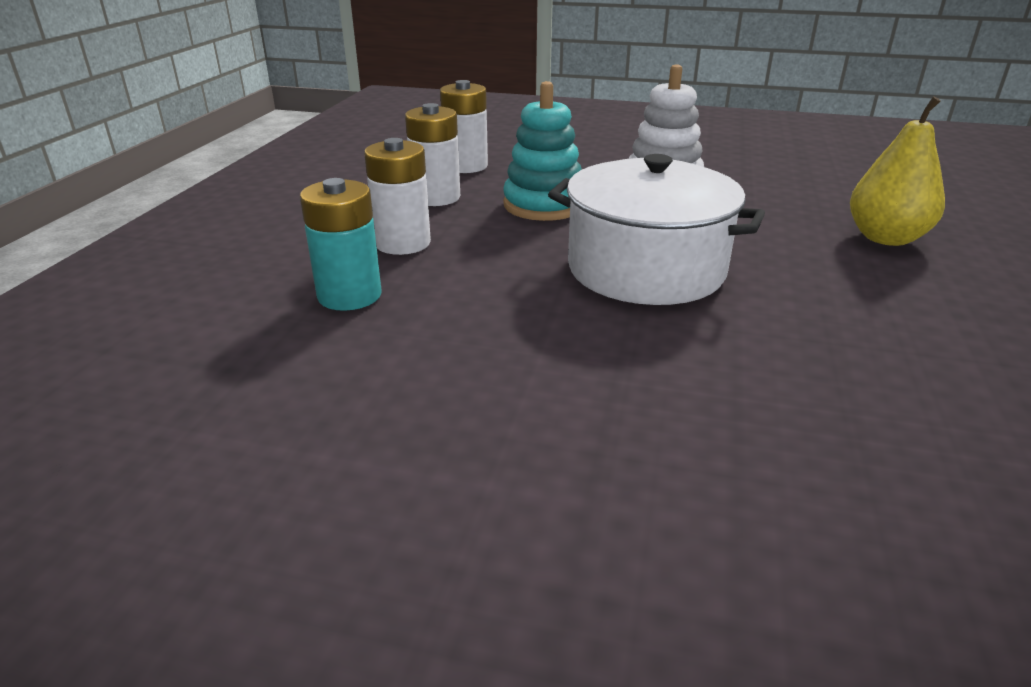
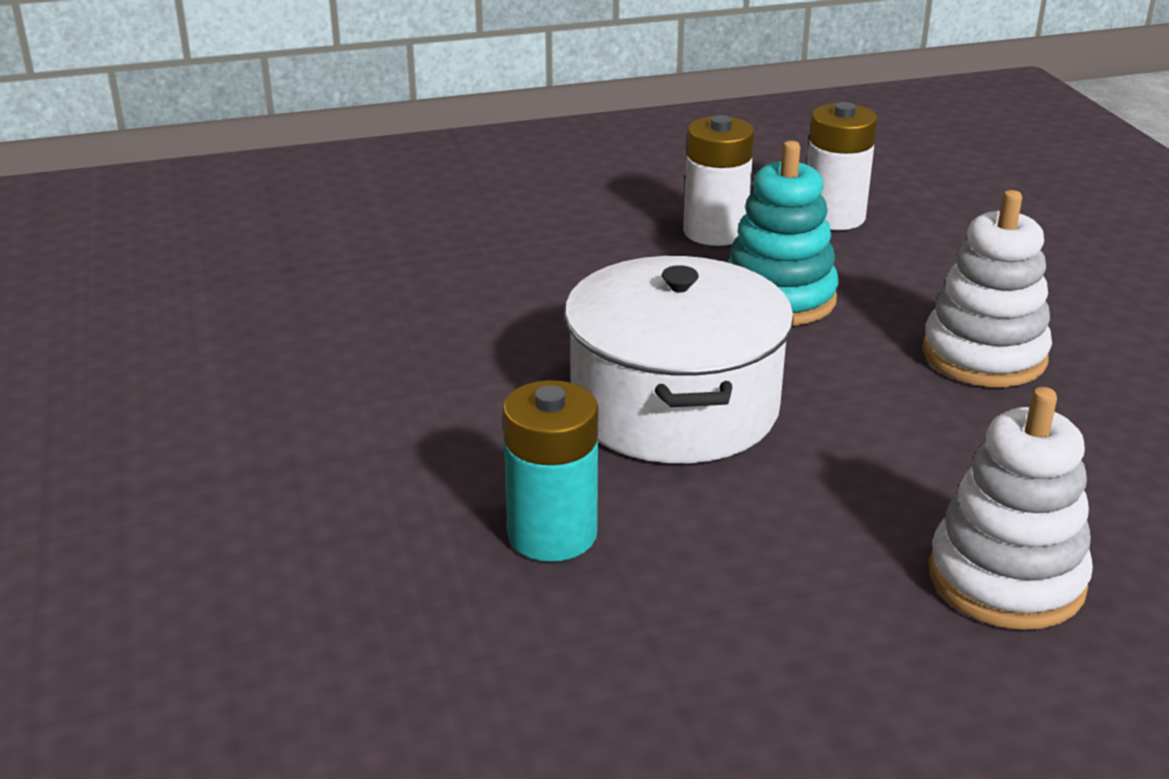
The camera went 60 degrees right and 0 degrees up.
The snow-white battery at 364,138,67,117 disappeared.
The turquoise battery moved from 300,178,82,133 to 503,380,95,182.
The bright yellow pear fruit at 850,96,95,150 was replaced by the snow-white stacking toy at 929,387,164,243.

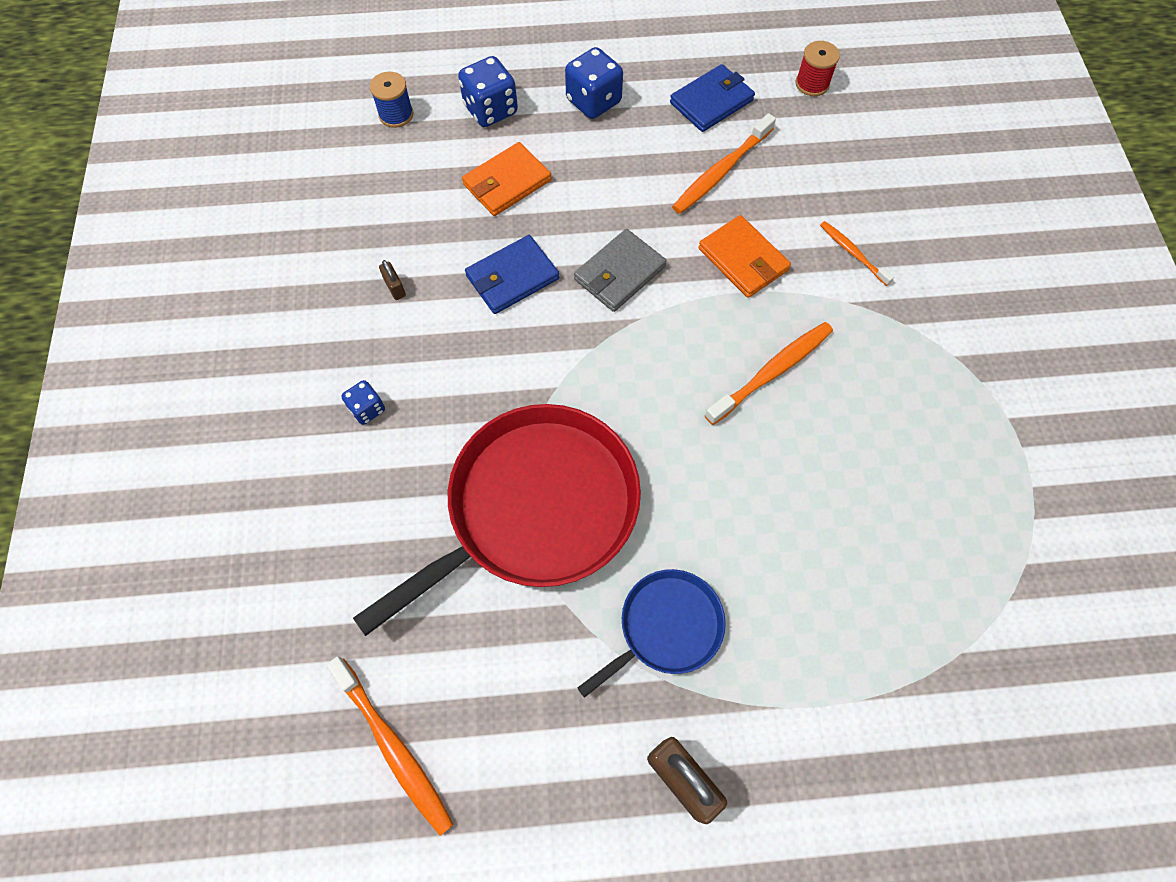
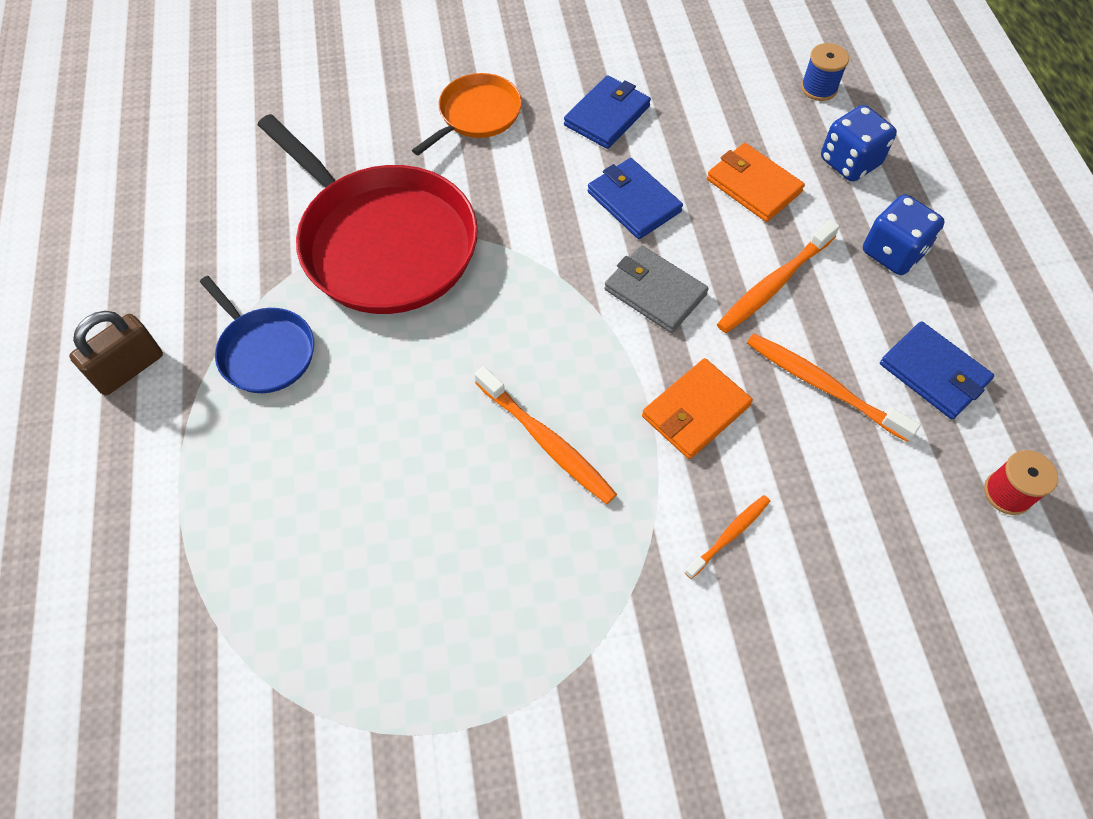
The camera went 85 degrees right and 5 degrees down.
The orange dental brush moved from 326,656,128,180 to 717,220,123,113.
The blue die at 341,380,44,45 was replaced by the orange skillet at 412,73,110,82.
The russet lock at 379,260,27,40 was replaced by the blue billfold at 564,75,87,74.

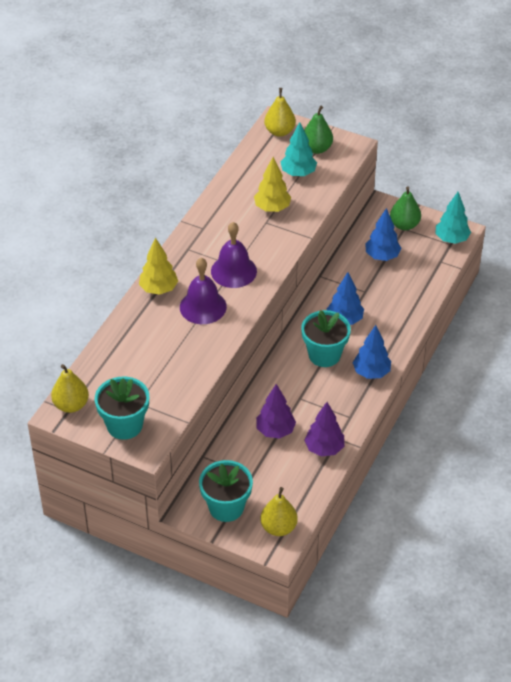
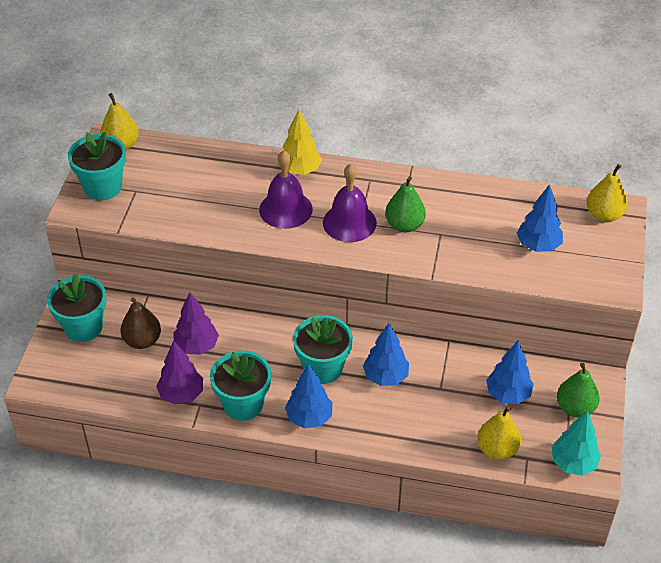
The camera went 75 degrees right and 0 degrees up.
The bright yellow toy tree at 254,157,37,55 disappeared.
The russet pear fruit at 120,297,41,52 appeared.
The turquoise flower pot at 210,351,61,70 appeared.
The bright yellow pear fruit moved from 260,487,38,49 to 478,406,43,54.
The green pear fruit moved from 304,106,29,48 to 385,176,41,57.
The turquoise toy tree at 281,122,36,55 became the blue toy tree at 517,184,46,68.

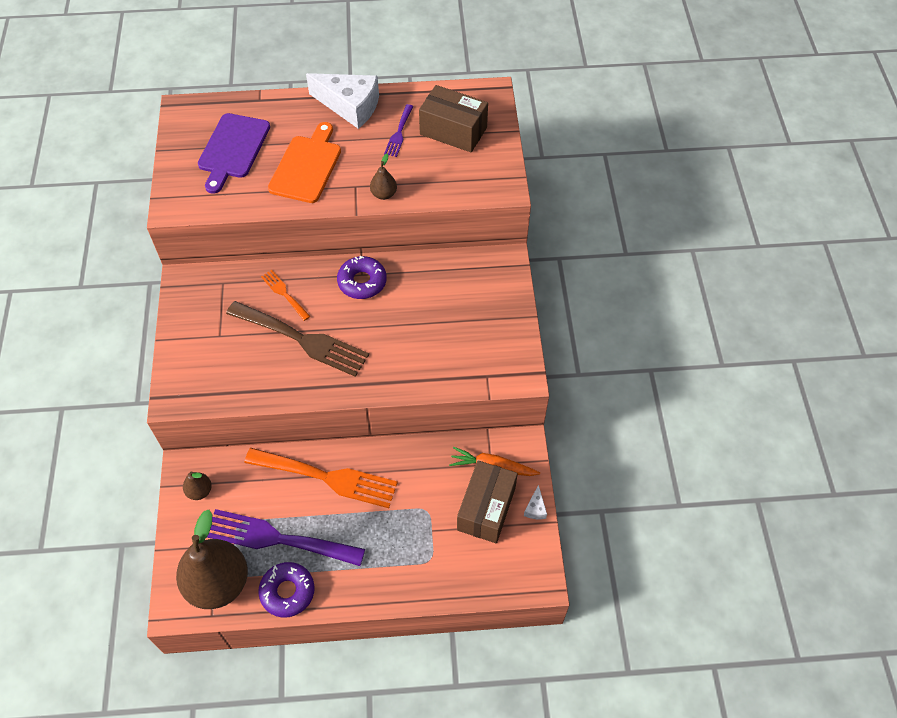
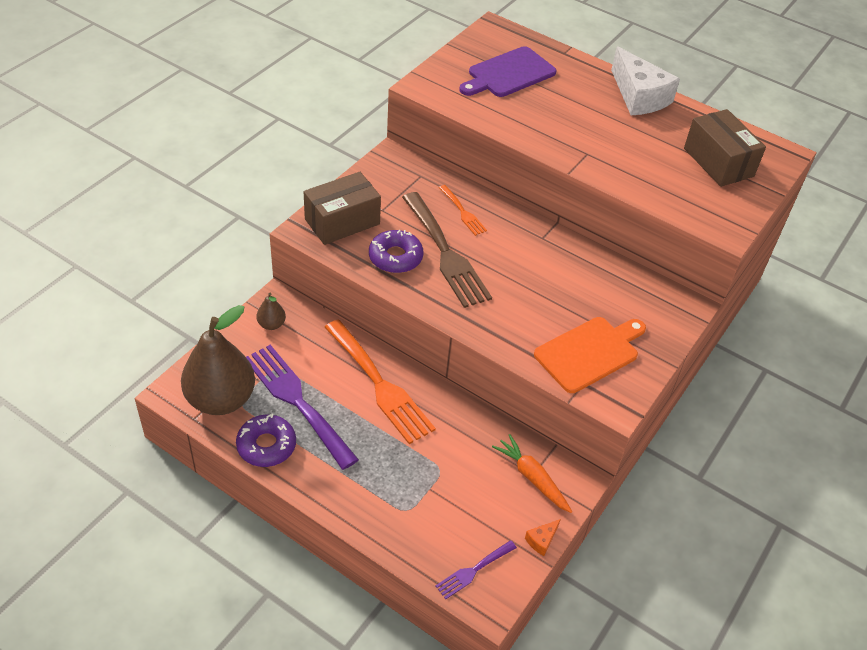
The camera went 35 degrees right and 10 degrees down.
The russet pear fruit at 370,154,27,46 disappeared.
The orange bread board moved from 268,122,73,81 to 534,317,112,76.
The purple doughnut moved from 337,256,50,43 to 369,230,54,43.
The purple fork moved from 384,104,29,53 to 435,540,82,59.
The russet parcel moved from 457,460,61,83 to 304,172,77,73.
The snow-white piece of cheese at 524,485,23,34 became the orange piece of cheese at 525,519,36,37.
The orange fork at 261,270,50,51 turned 150 degrees clockwise.

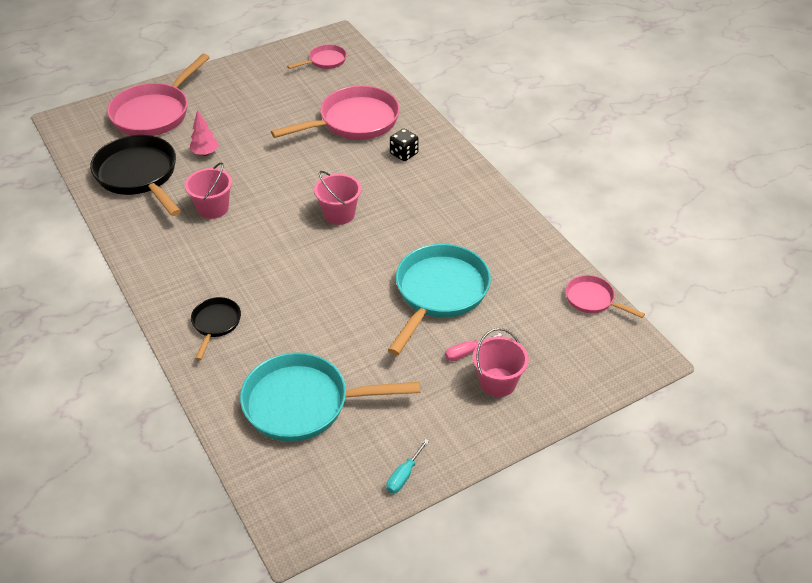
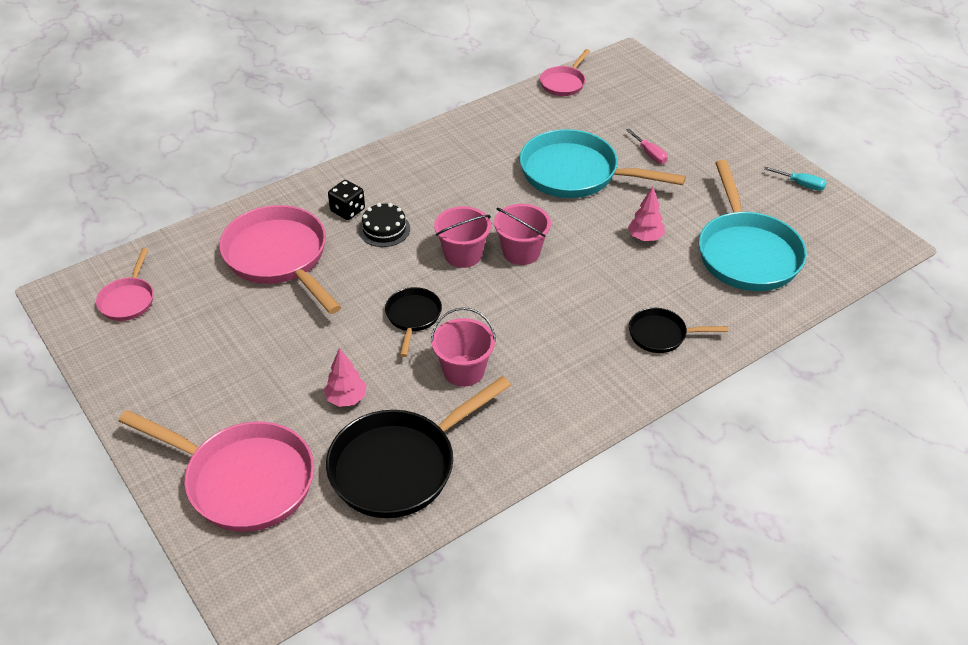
The camera went 95 degrees left and 0 degrees up.
The black layer cake at 359,203,51,44 appeared.
The black skillet at 385,287,57,70 appeared.
The rose-pink toy tree at 628,187,37,54 appeared.
The rose-pink bucket moved from 473,328,56,69 to 494,204,57,61.
The rose-pink skillet at 287,44,60,25 turned 135 degrees counterclockwise.

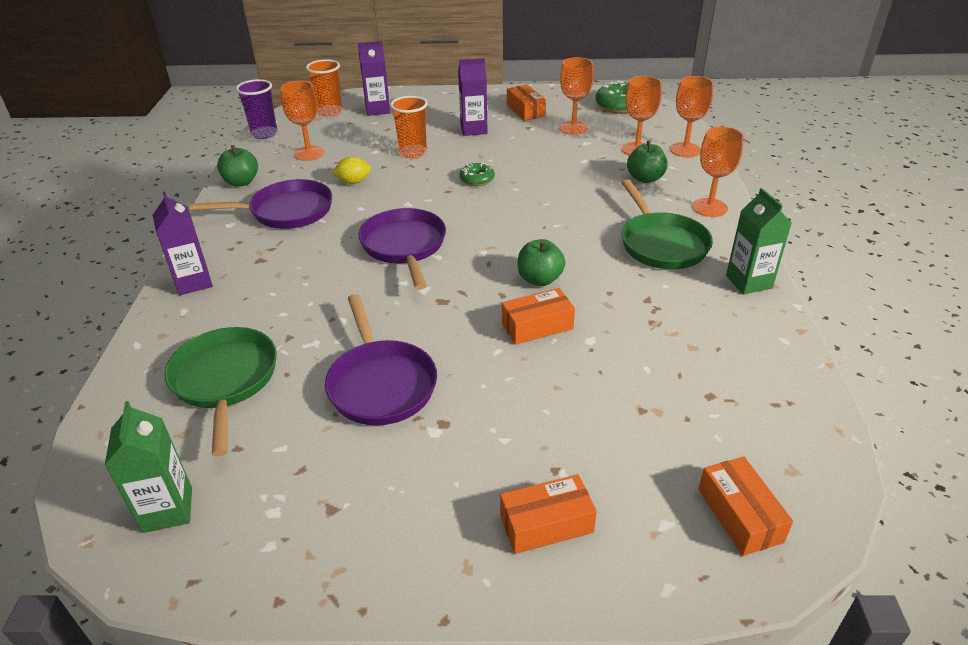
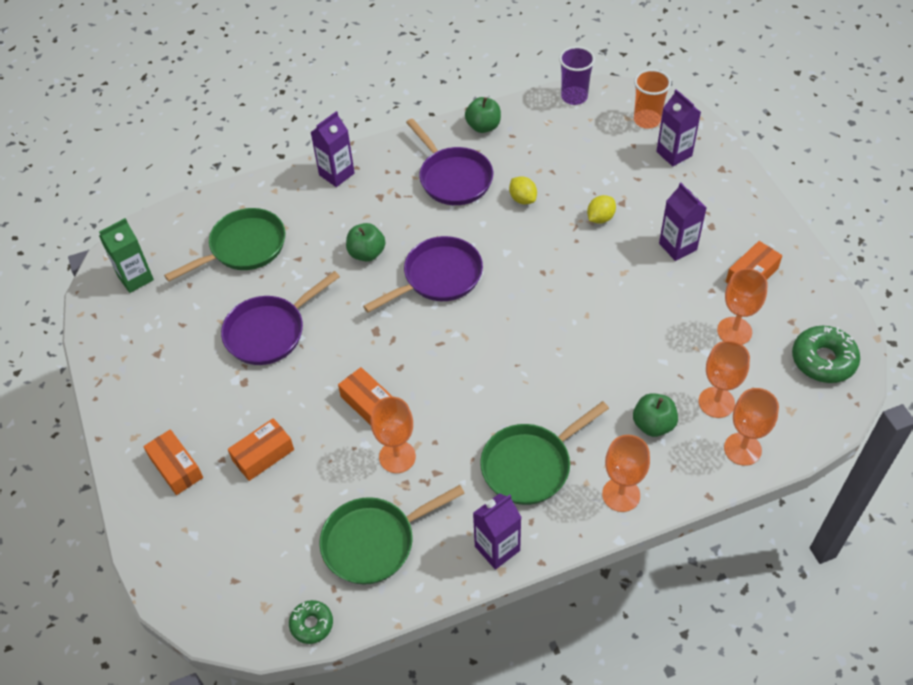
The camera went 70 degrees right and 15 degrees up.
The green skillet at 320,485,145,100 appeared.
The orange chalice moved from 281,81,43,80 to 370,397,46,76.
The green doughnut moved from 459,163,36,23 to 289,600,44,44.
The green apple moved from 518,239,47,47 to 346,223,39,39.
The orange parcel moved from 698,457,95,99 to 228,418,66,63.
The orange beaker at 390,96,38,62 was replaced by the bright yellow lemon at 587,195,29,29.
The green milk carton at 726,188,66,107 became the purple milk carton at 473,493,49,77.

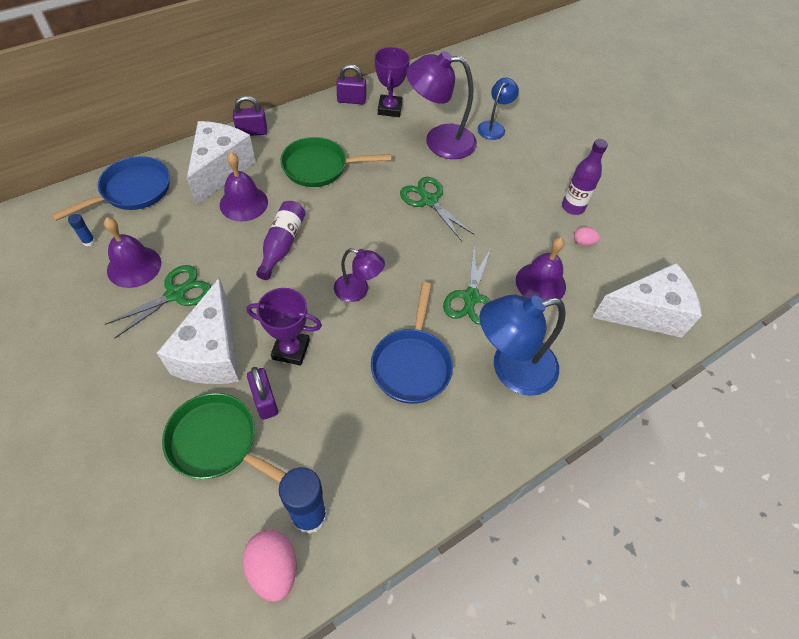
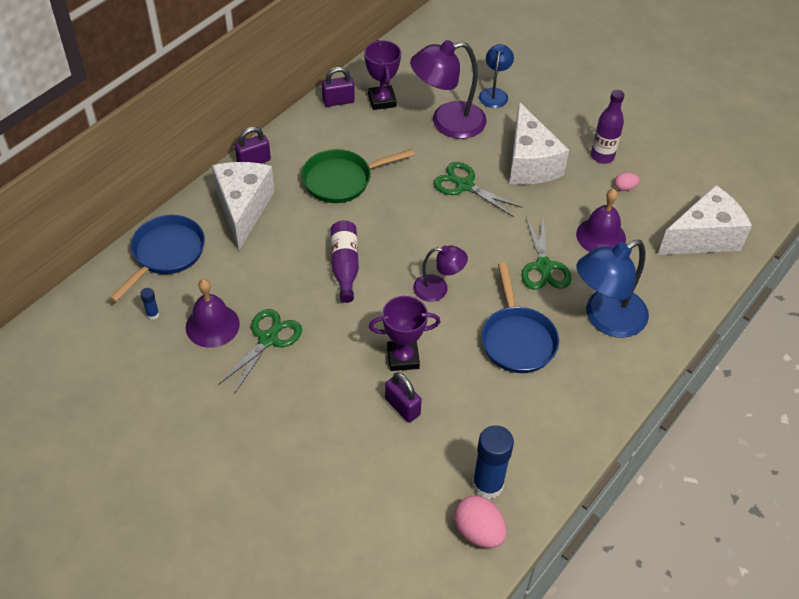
The camera went 15 degrees left and 5 degrees down.
The green skillet at 162,393,124,90 disappeared.
The purple hand bell at 220,152,48,69 disappeared.
The snow-white piece of cheese moved from 157,278,82,106 to 509,102,60,83.

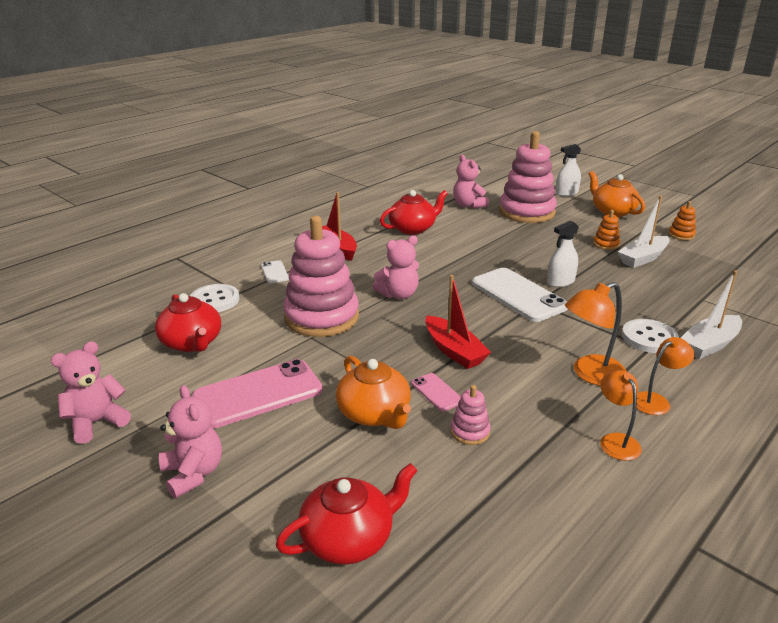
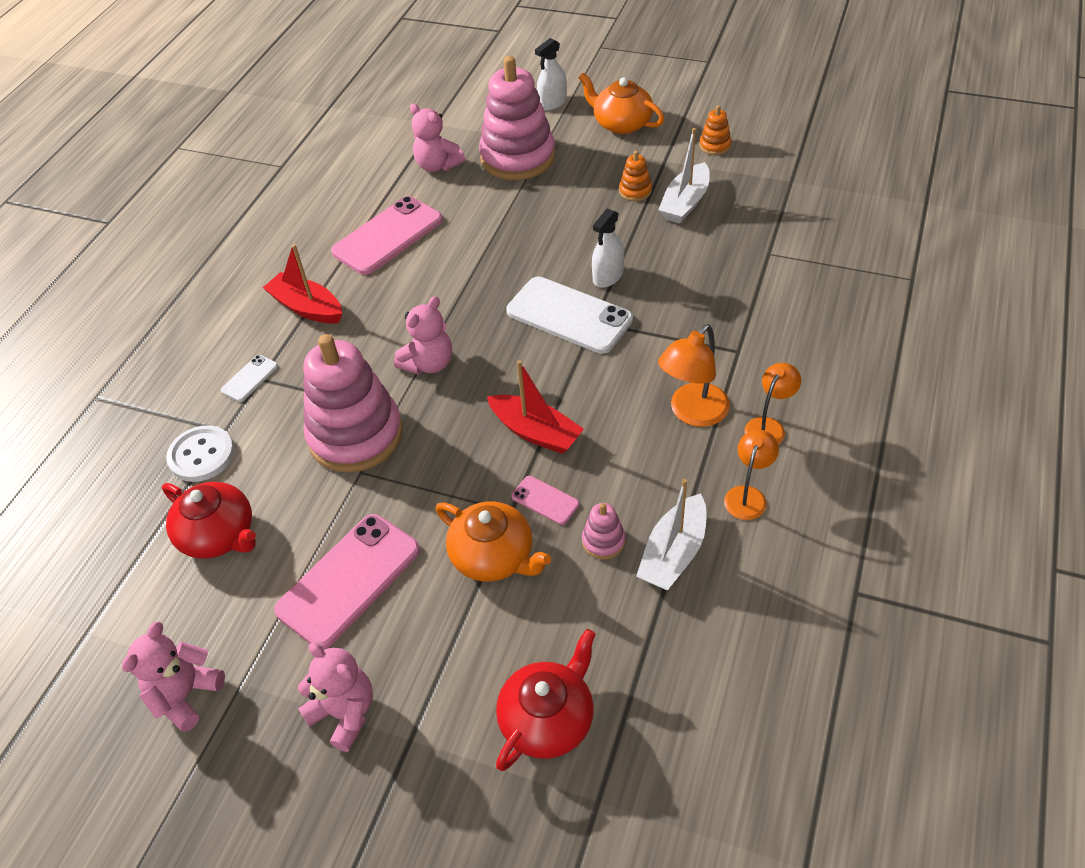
The camera went 20 degrees left and 20 degrees up.
The snow-white button at 622,319,57,34 disappeared.
The snow-white sailboat moved from 681,270,61,89 to 636,479,70,111.
The scarlet china teapot at 380,190,68,45 was replaced by the rose-pink phone at 331,196,112,79.
The snow-white phone at 261,260,28,23 turned 75 degrees clockwise.
The orange desk lamp at 600,370,42,91 turned 60 degrees clockwise.

